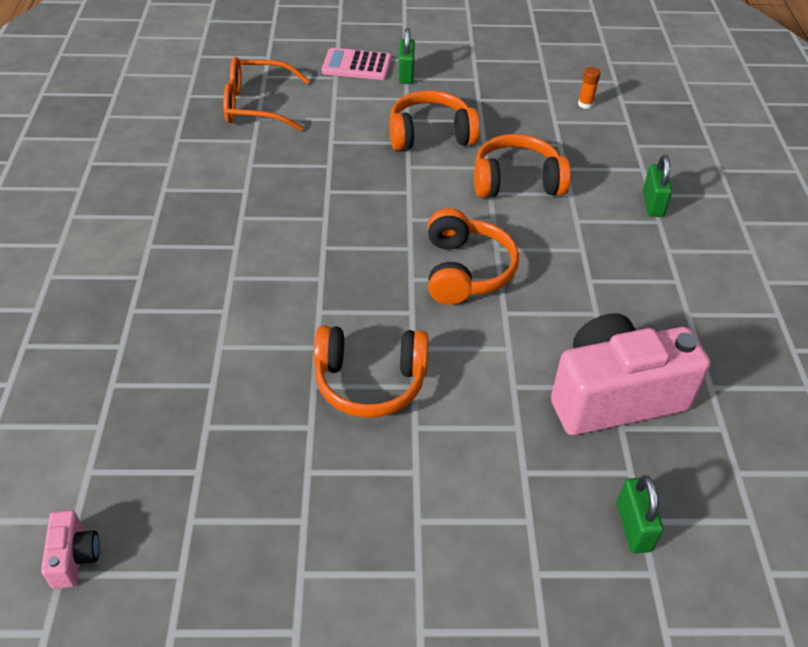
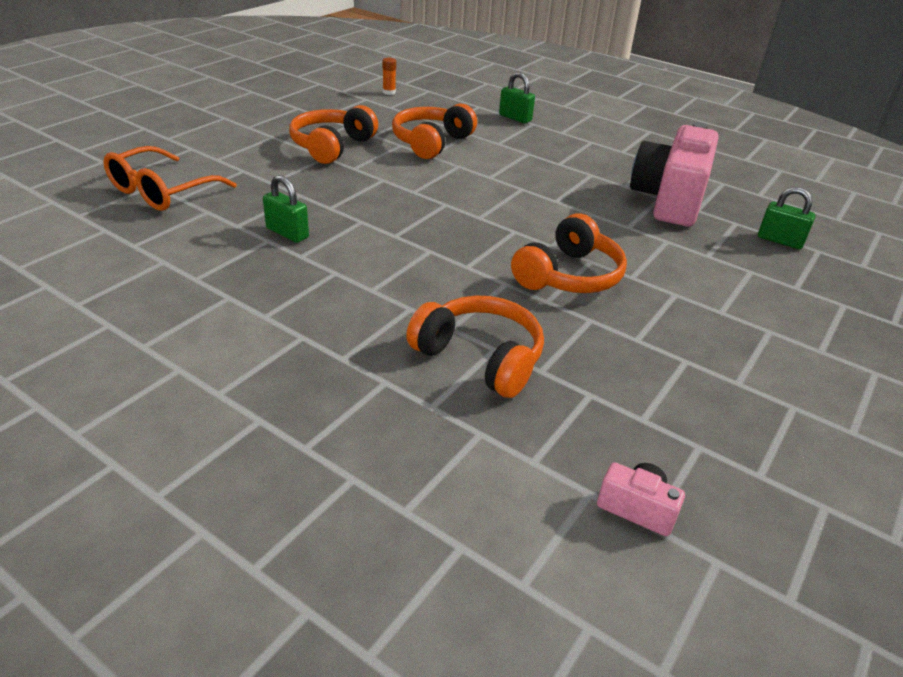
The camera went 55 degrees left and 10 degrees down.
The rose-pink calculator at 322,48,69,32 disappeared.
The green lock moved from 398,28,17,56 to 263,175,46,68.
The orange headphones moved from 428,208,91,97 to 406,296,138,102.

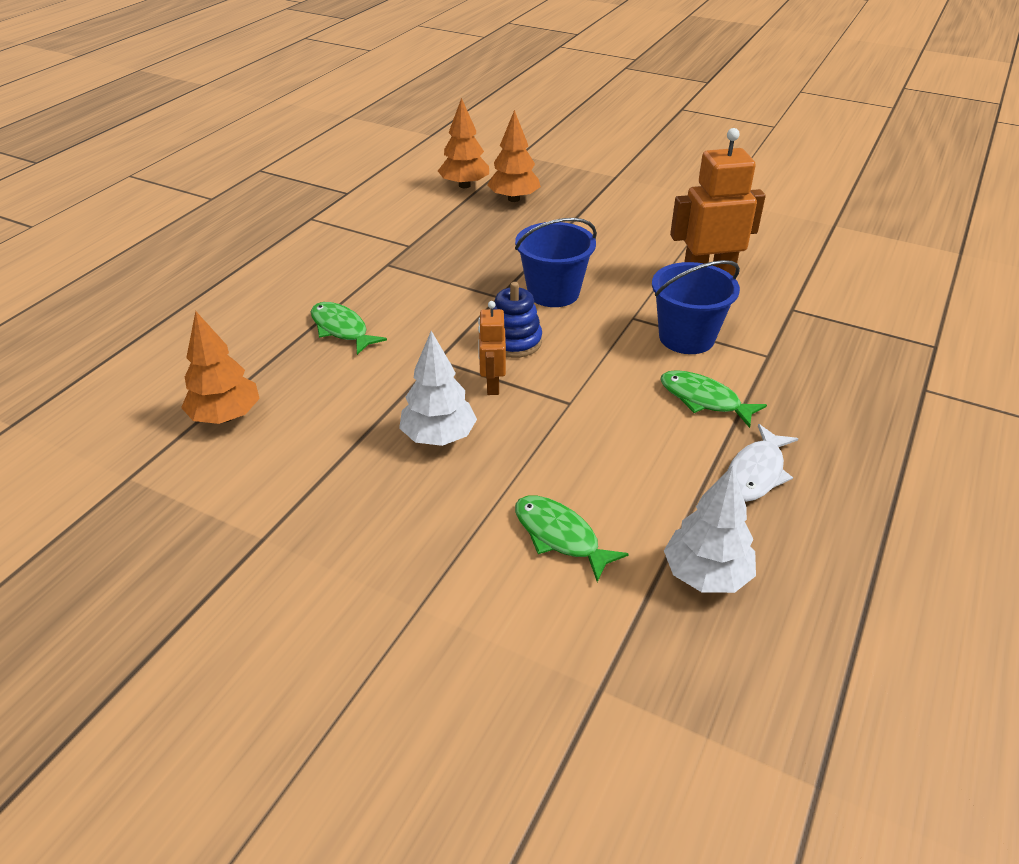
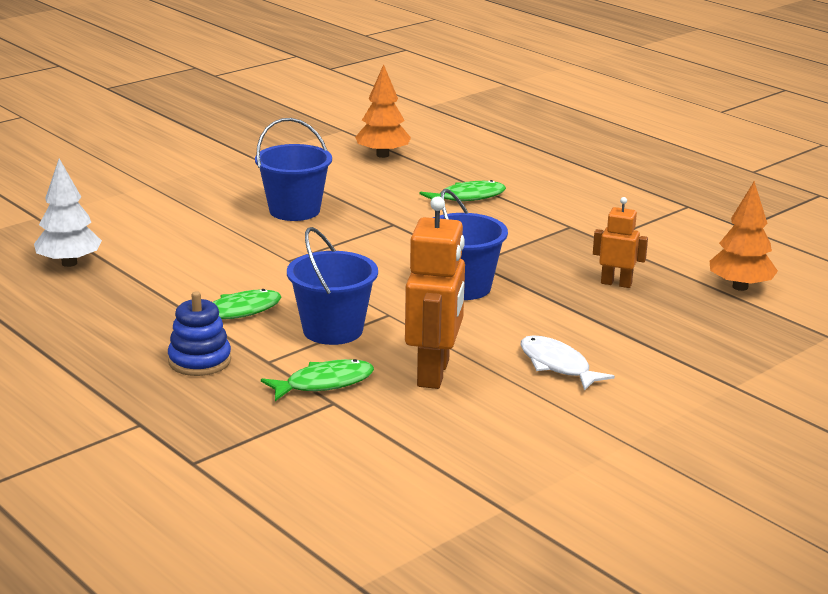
The camera went 110 degrees right and 15 degrees down.
The orange toy tree at 487,110,54,92 disappeared.
The orange robot moved from 478,301,28,94 to 593,197,55,91.
The blue stacking toy moved from 493,282,49,76 to 168,291,63,85.
The green fish figure moved from 515,496,114,86 to 261,359,113,42.
The snow-white fish figure moved from 728,424,70,78 to 520,335,95,56.
The snow-white toy tree at 399,331,78,115 was replaced by the blue bucket at 255,118,77,103.

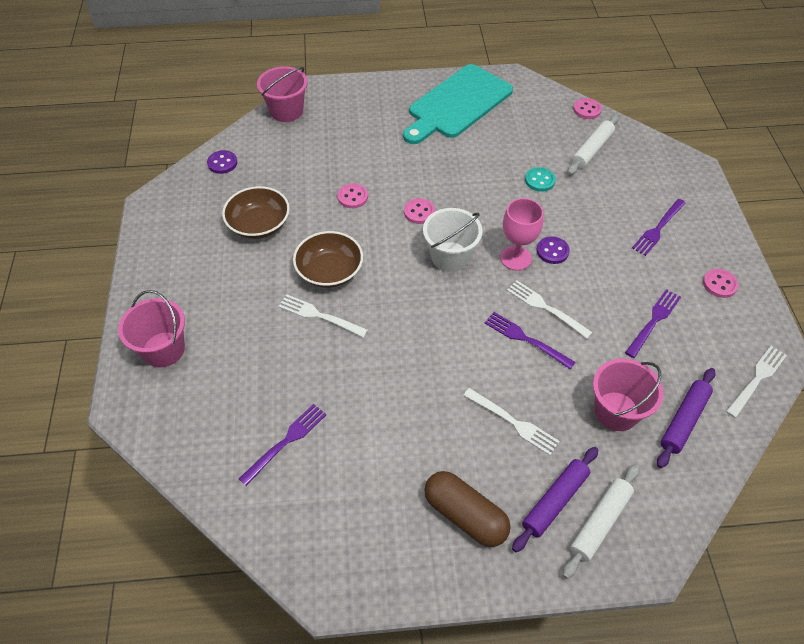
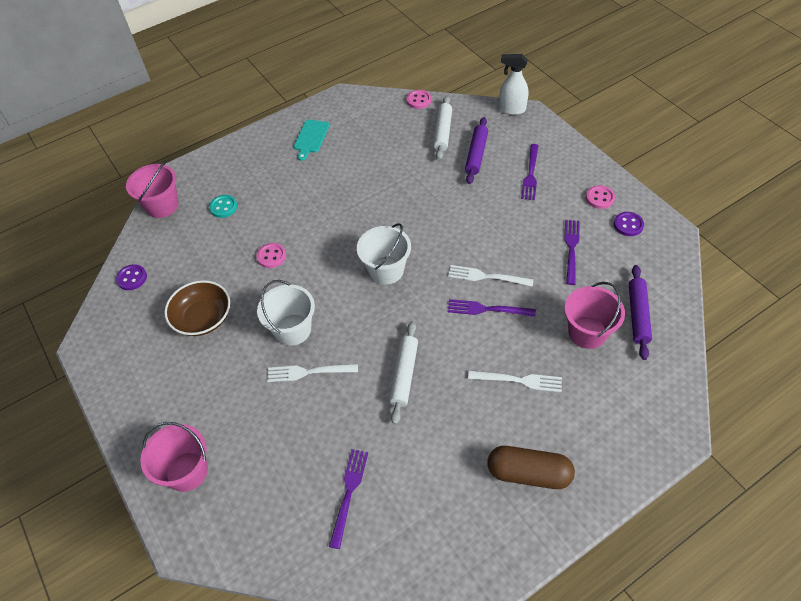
The camera went 25 degrees left and 0 degrees up.
The rose-pink button at 404,198,31,26 disappeared.
The rose-pink chalice at 500,198,43,73 disappeared.
The snow-white fork at 726,346,61,72 disappeared.
The snow-white spray cleaner at 499,54,29,61 appeared.
The purple pastry roller moved from 512,447,86,105 to 465,117,23,67.
The turquoise button moved from 525,167,31,25 to 209,195,29,23.
The purple button moved from 537,236,33,28 to 614,212,30,24.
The snow-white pastry roller moved from 563,464,76,115 to 389,321,29,104.
The russet bowl at 293,231,70,57 was replaced by the snow-white bucket at 257,280,58,66.
The turquoise bread board at 403,64,110,80 changed to 0.46 times the size.

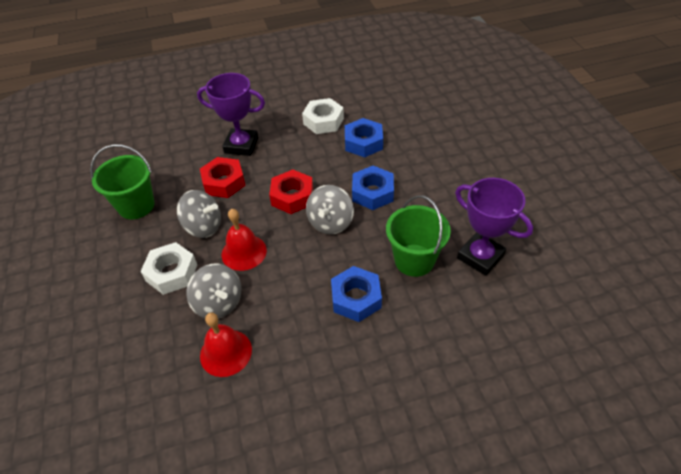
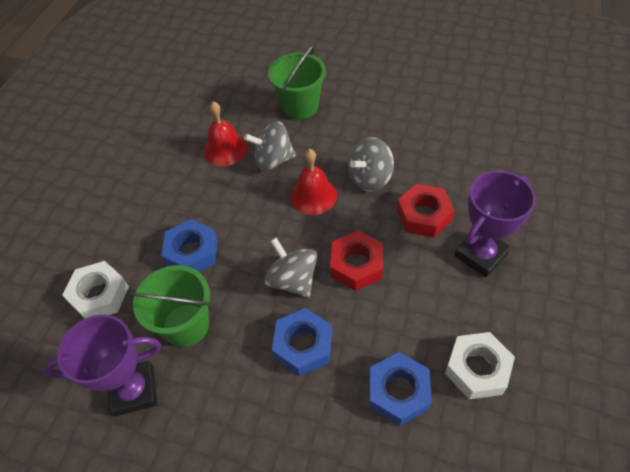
The camera went 125 degrees right and 5 degrees up.
The green bucket moved from 90,144,64,75 to 268,45,58,75.
The snow-white nut moved from 140,242,57,53 to 62,261,67,58.

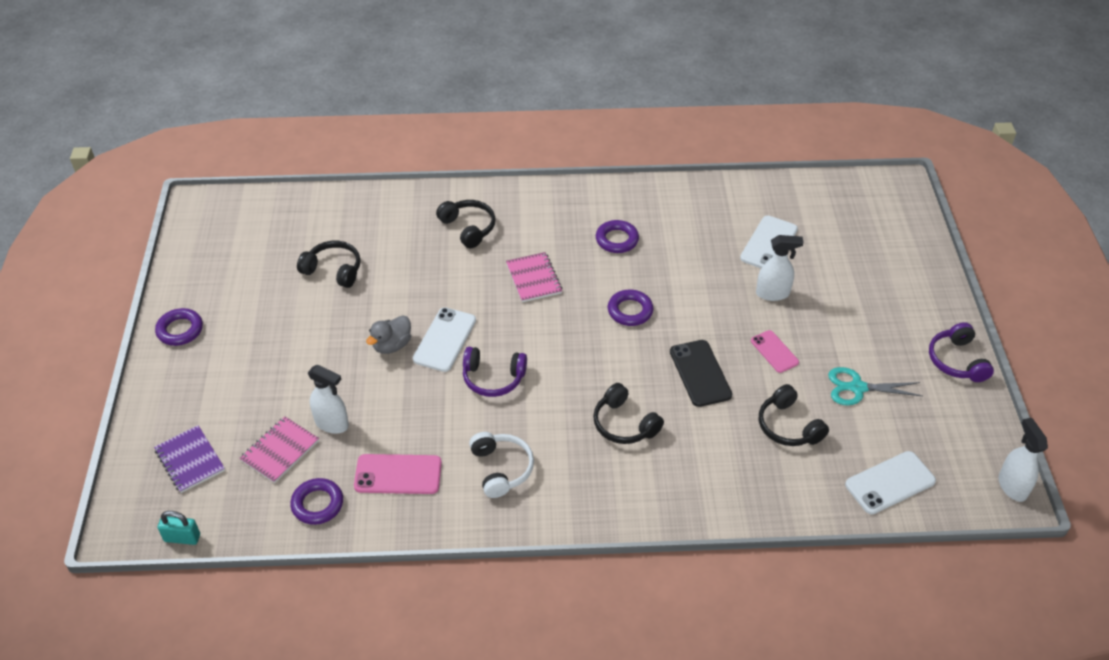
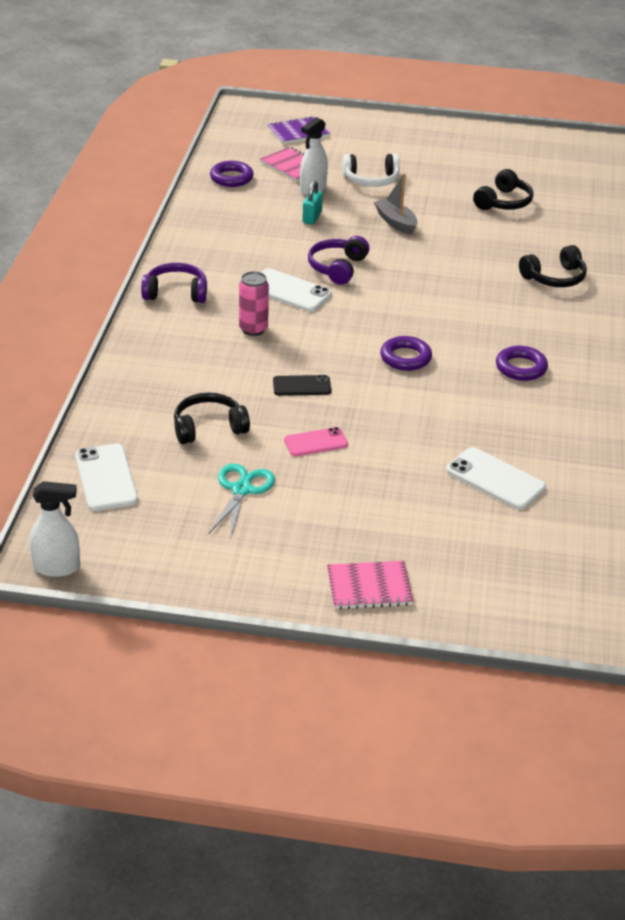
The camera went 100 degrees right and 10 degrees down.
The purple hoop at 155,308,48,38 disappeared.
The rose-pink phone at 354,454,88,40 disappeared.
The snow-white spray cleaner at 756,235,48,66 disappeared.
The turquoise lock moved from 158,511,42,34 to 302,180,21,45.
The snow-white phone moved from 413,307,63,65 to 261,268,71,44.
The snow-white headphones moved from 469,432,65,66 to 342,154,58,33.
The rose-pink notepad moved from 506,252,56,50 to 327,561,86,48.
The purple headphones moved from 929,322,65,60 to 141,263,66,40.
The ash-grey toy duck at 366,315,45,39 was replaced by the ash-grey sailboat at 374,173,44,62.
The black headphones at 593,383,71,61 was replaced by the rose-pink can at 239,271,30,65.
The black phone at 670,340,62,67 changed to 0.65 times the size.

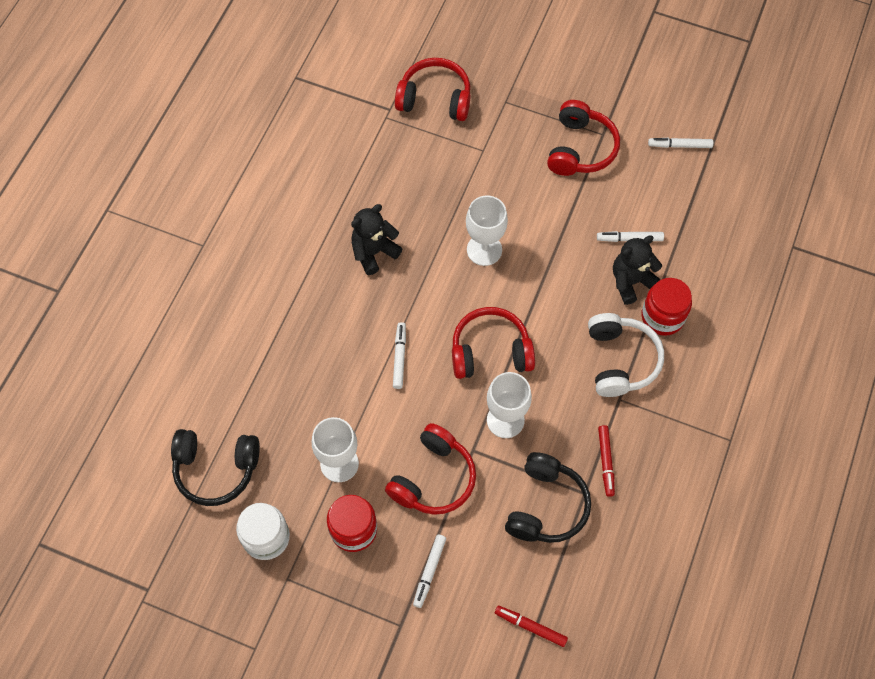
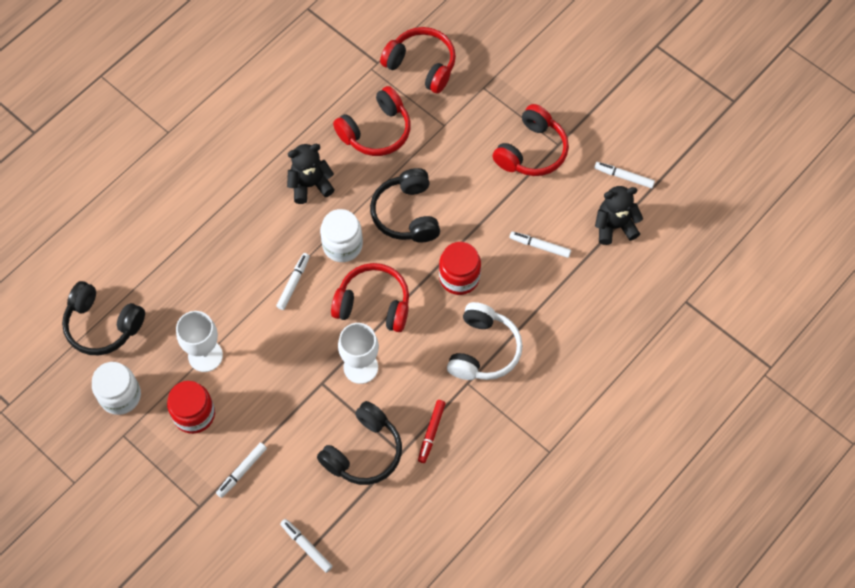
The camera went 20 degrees right and 0 degrees up.
The snow-white jam jar at 320,209,43,53 appeared.
The scarlet headphones moved from 385,423,91,92 to 333,86,78,70.
The black teddy bear moved from 613,235,49,70 to 595,186,48,59.
The scarlet jam jar moved from 641,278,51,58 to 439,242,42,53.
The snow-white chalice at 466,196,42,70 was replaced by the black headphones at 370,168,70,74.
The scarlet marker at 495,606,73,41 became the snow-white marker at 280,519,53,54.

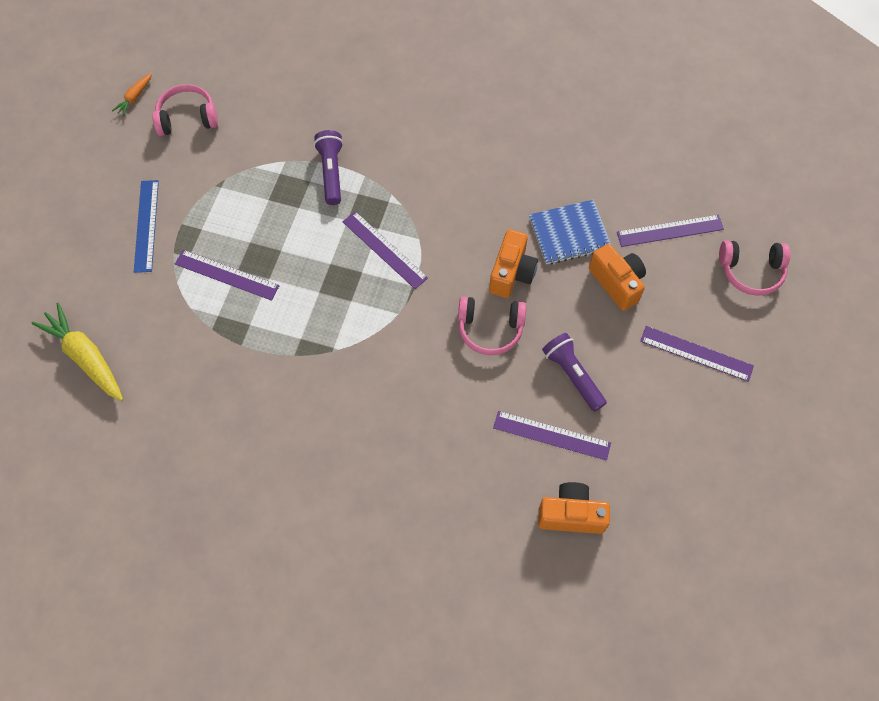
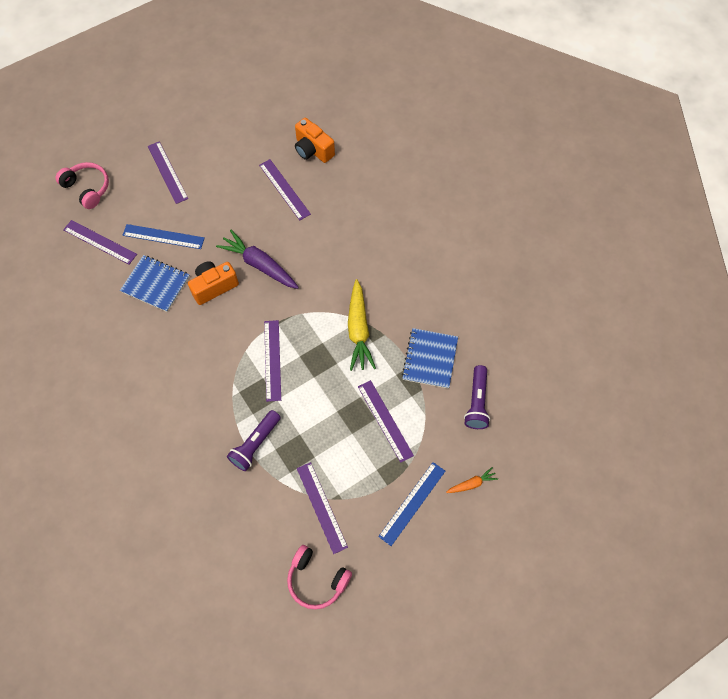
The camera went 140 degrees left and 0 degrees up.
The purple straightedge at 297,462,51,92 appeared.
The blue notepad at 402,328,56,61 appeared.
The bright yellow carrot moved from 32,303,91,98 to 348,279,28,92.
The orange carrot moved from 112,73,40,44 to 446,467,52,26.
The purple pocket torch moved from 542,333,65,79 to 464,365,26,64.
The rose-pink headphones at 458,296,68,59 was replaced by the purple carrot at 216,230,83,59.
The orange compact camera at 589,244,57,67 was replaced by the blue straightedge at 123,224,82,25.

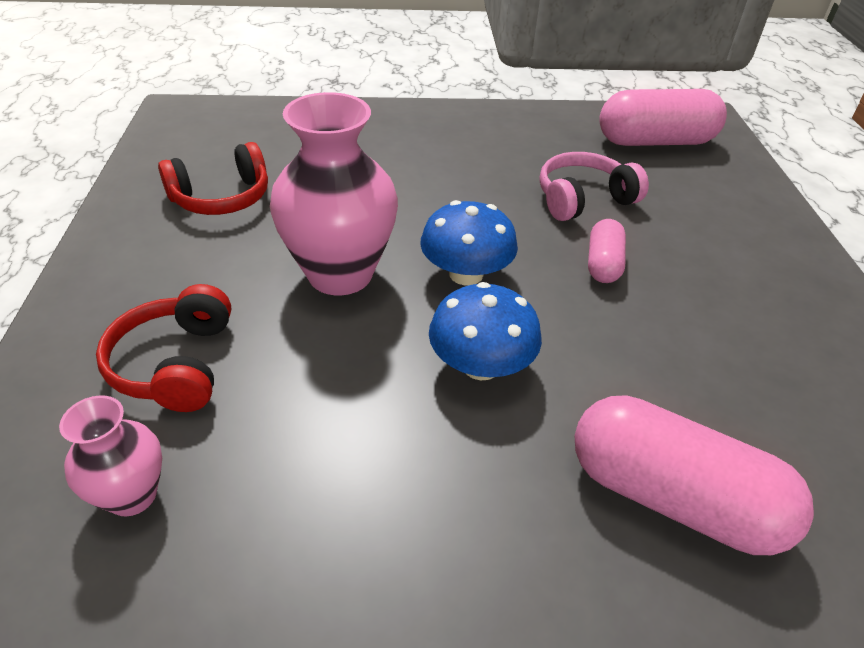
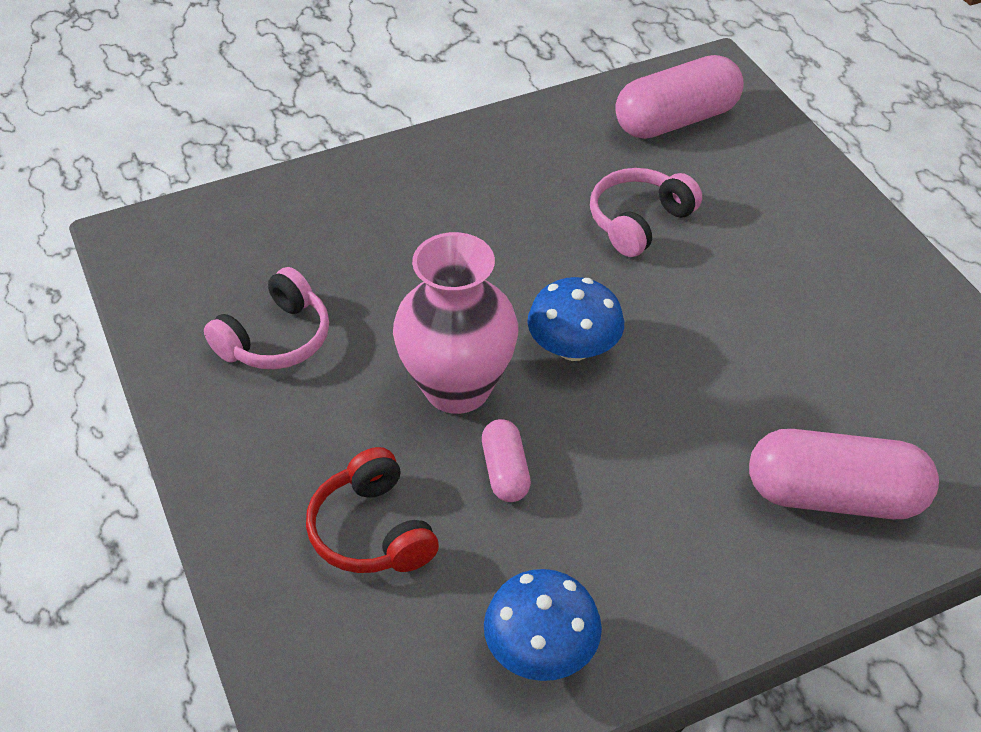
The camera went 20 degrees left and 5 degrees up.
The rose-pink flower vase at 59,395,103,121 disappeared.
The blue fungus moved from 429,282,113,98 to 484,569,118,112.
The rose-pink pill moved from 588,219,38,64 to 482,419,49,83.
The scarlet headphones at 158,142,110,73 became the rose-pink headphones at 204,267,125,102.

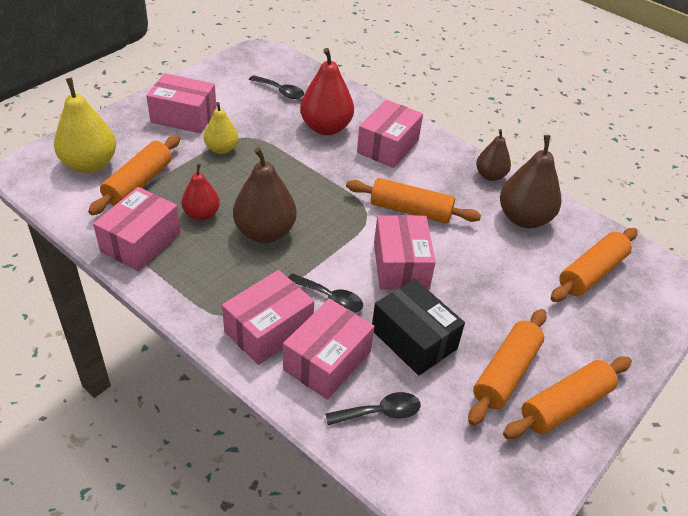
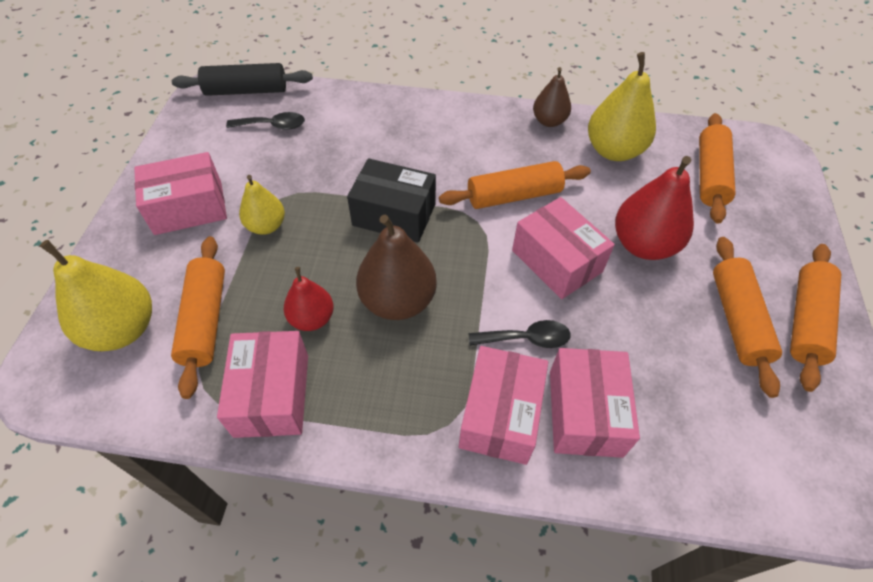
The camera went 30 degrees left and 10 degrees up.
The black spoon at 325,392,96,33 disappeared.
The rose-pink parcel at 357,100,66,68 disappeared.
The black pastry roller at 172,63,141,33 appeared.
The scarlet pear fruit moved from 300,48,54,87 to 615,156,79,104.
The black parcel moved from 372,279,93,96 to 347,158,89,84.
The russet pear fruit at 500,135,61,93 became the bright yellow pear fruit at 588,52,68,109.

